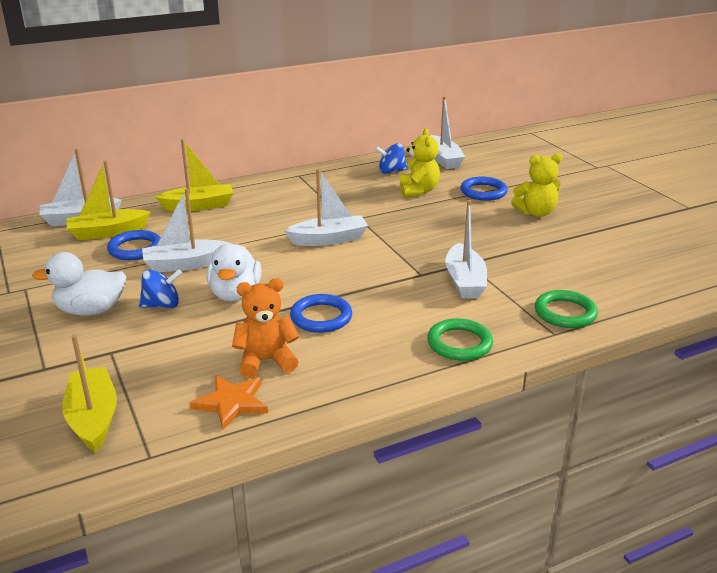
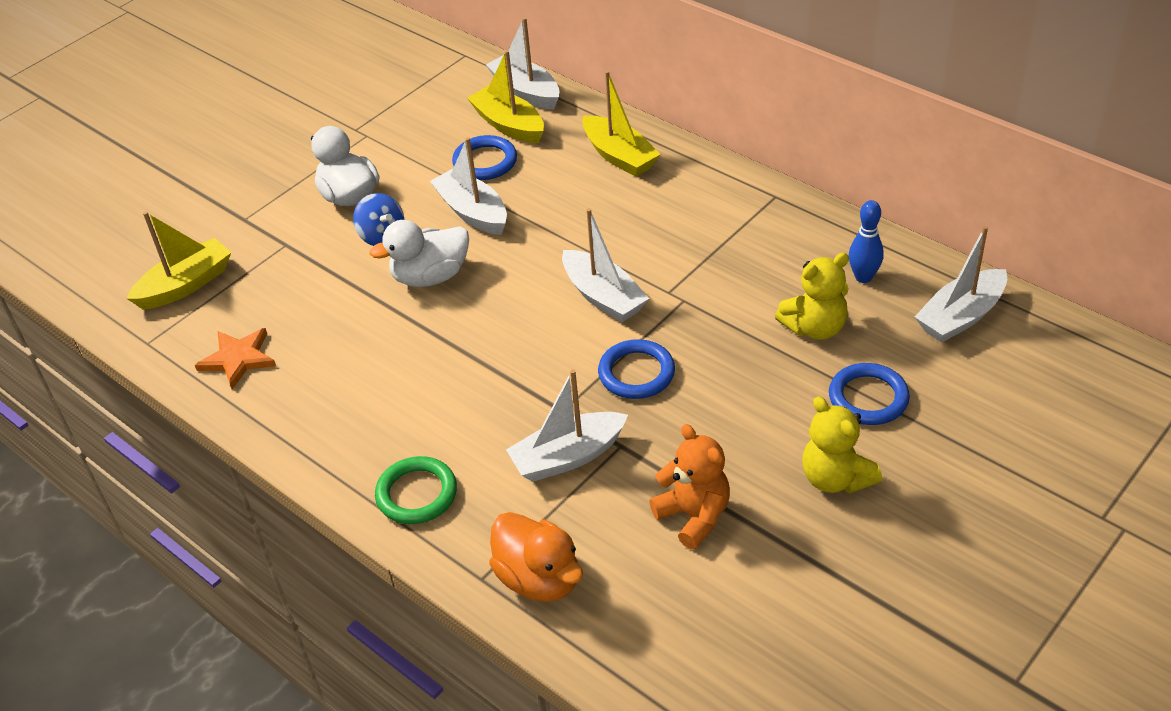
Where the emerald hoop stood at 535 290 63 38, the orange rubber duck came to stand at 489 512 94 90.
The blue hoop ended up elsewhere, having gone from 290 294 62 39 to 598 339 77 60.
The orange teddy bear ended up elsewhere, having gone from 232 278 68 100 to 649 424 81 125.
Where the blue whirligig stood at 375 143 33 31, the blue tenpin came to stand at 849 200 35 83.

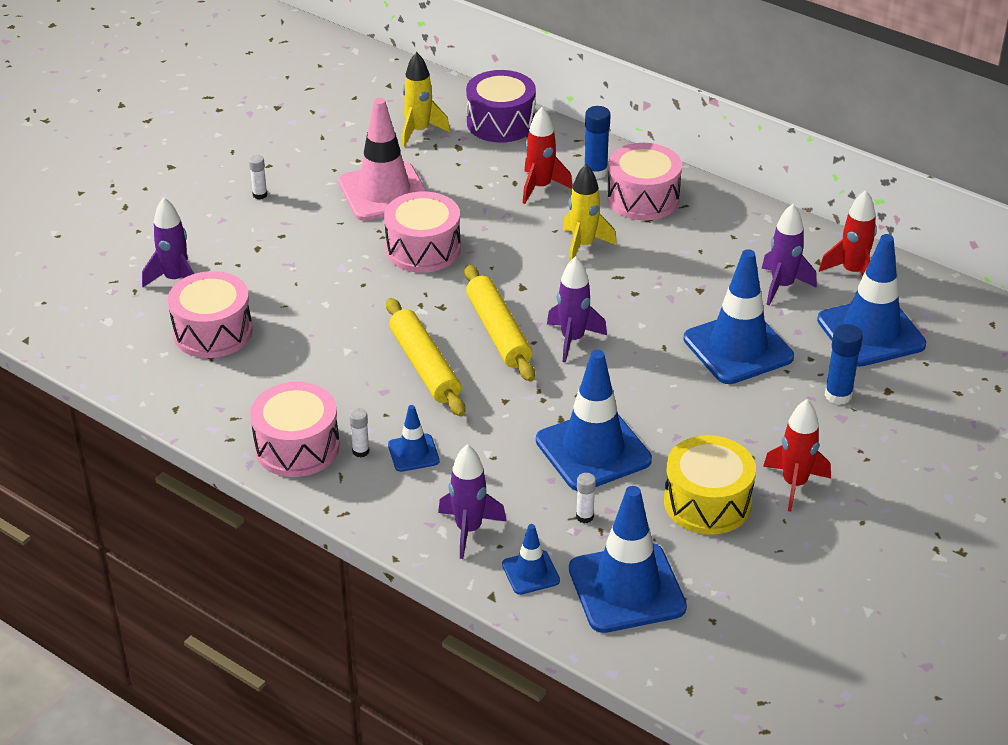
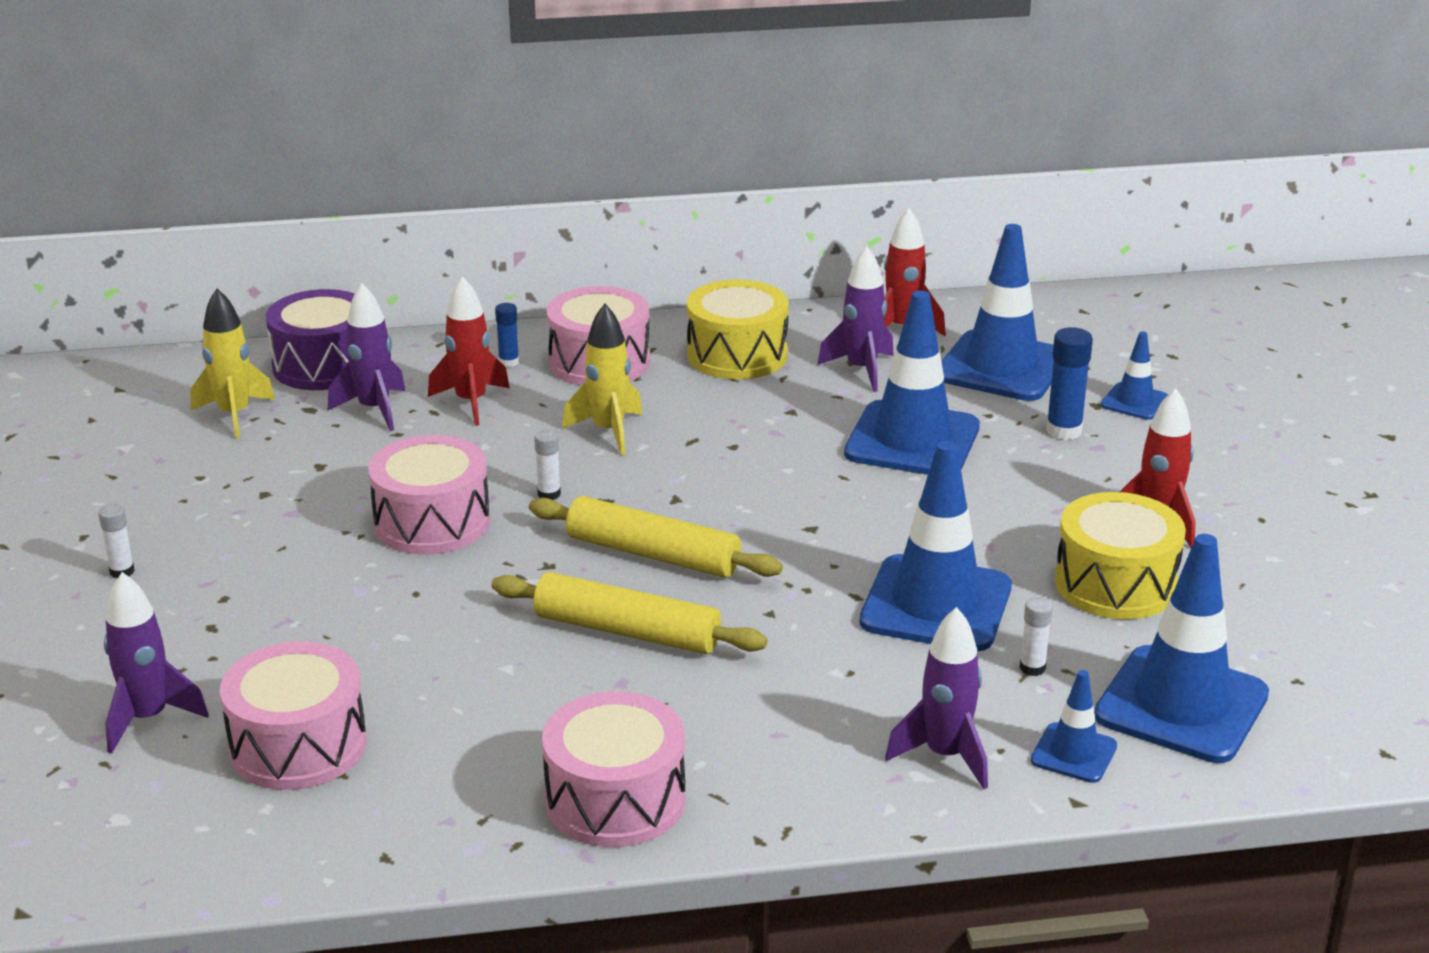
The royal purple rocket ended up elsewhere, having gone from 547 256 60 107 to 328 283 78 148.
The size of the blue stick of glue at 584 106 27 73 changed by a factor of 0.61.
The pure white stick of glue ended up elsewhere, having gone from 349 408 21 50 to 534 430 27 70.
The second view gained the yellow drum at 687 280 102 100.
The blue road cone ended up elsewhere, having gone from 388 405 51 67 to 1101 332 67 88.
The second view lost the rosy road cone at 338 98 89 123.

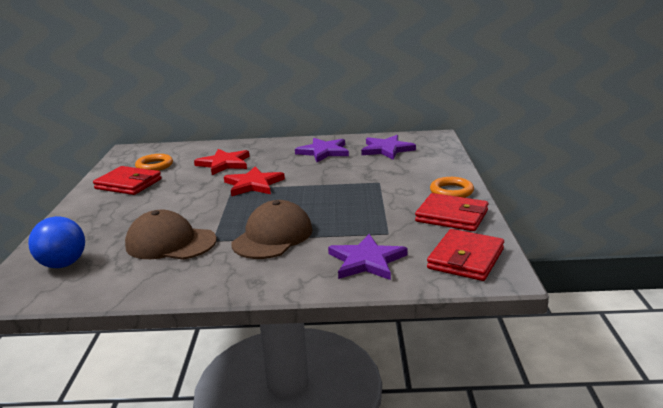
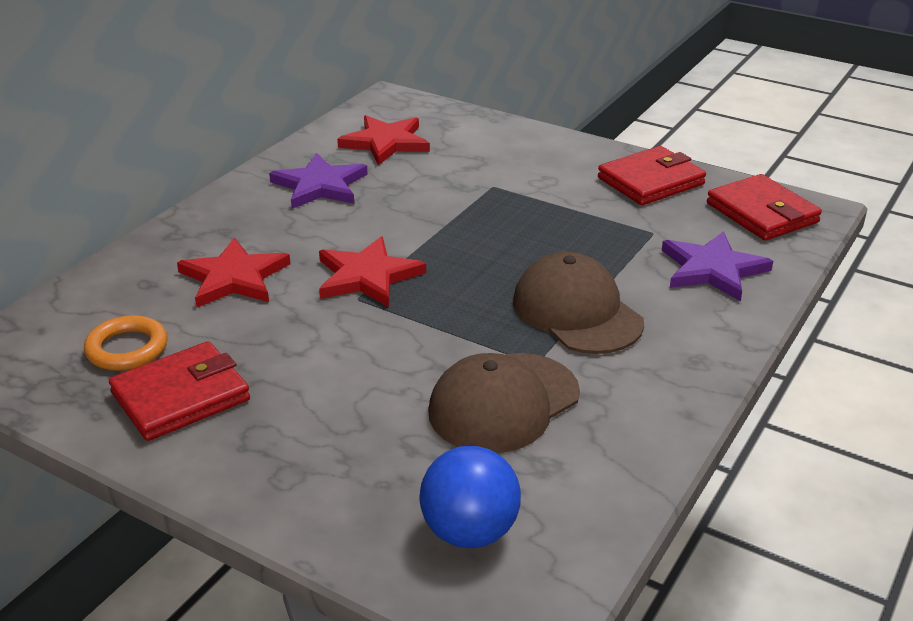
What was the royal purple star shape at 361 135 55 25 turned into the red star shape at 337 115 93 50.
The second view lost the orange hoop at 430 177 44 21.

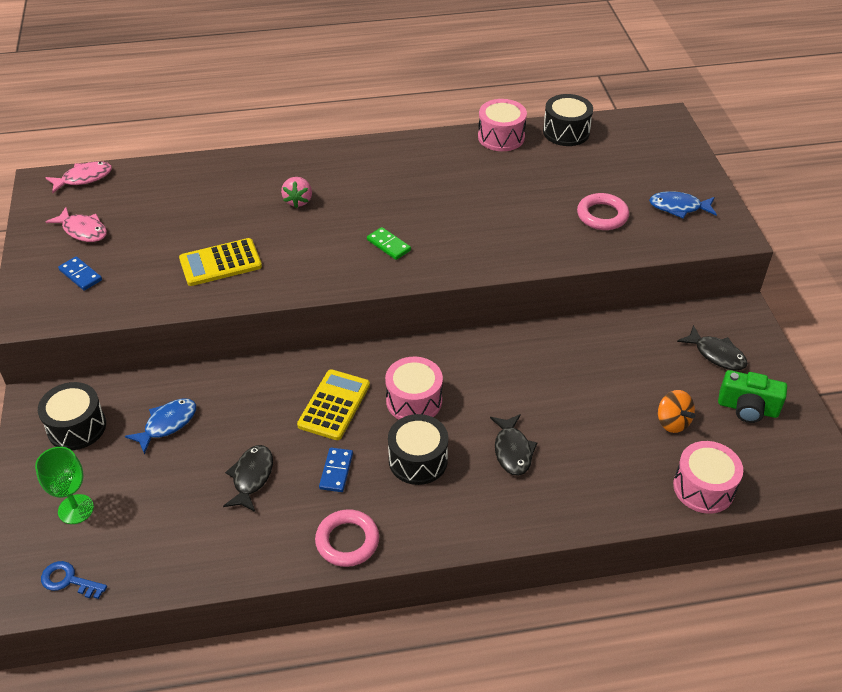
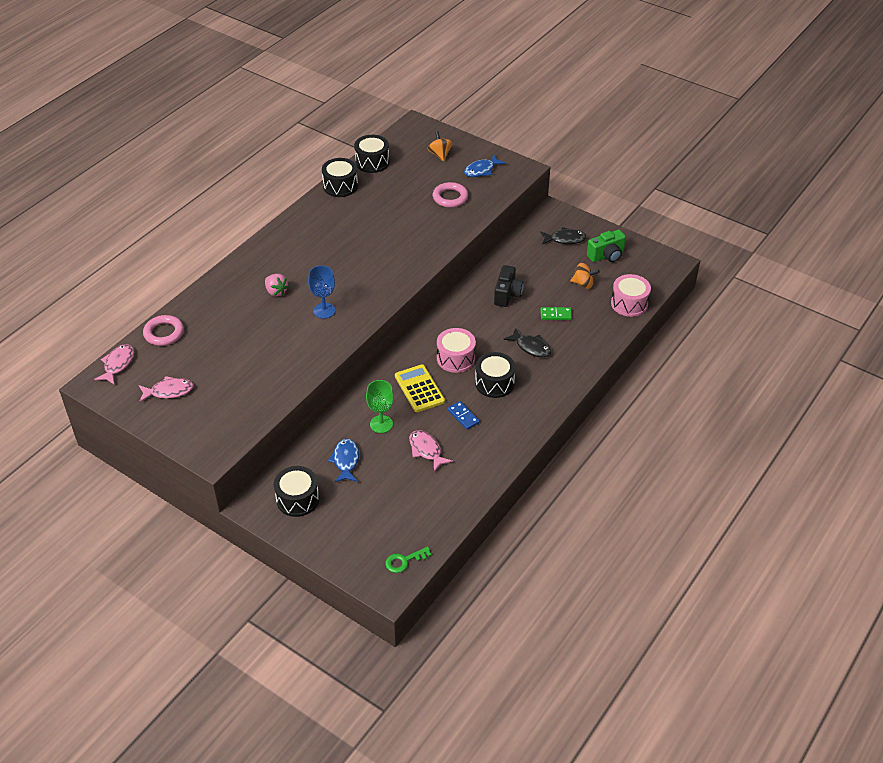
The rosy hoop ended up elsewhere, having gone from 315 509 64 58 to 143 315 41 31.
The second view gained the blue goblet at 308 266 27 53.
What was the rosy drum at 478 99 49 52 turned into the black drum at 322 158 36 39.
The emerald goblet ended up elsewhere, having gone from 35 447 59 77 to 366 380 28 53.
What was the blue latchkey at 41 561 66 38 turned into the emerald latchkey at 385 547 47 26.
What was the black fish at 223 445 50 67 turned into the rosy fish at 409 430 44 41.
The second view gained the orange whirligig at 428 131 24 31.
The second view gained the black camera at 494 265 30 42.
The emerald domino ended up elsewhere, having gone from 367 227 44 33 to 540 307 32 13.
The second view lost the blue domino at 58 256 44 35.
The second view lost the yellow pocket calculator at 179 238 83 48.

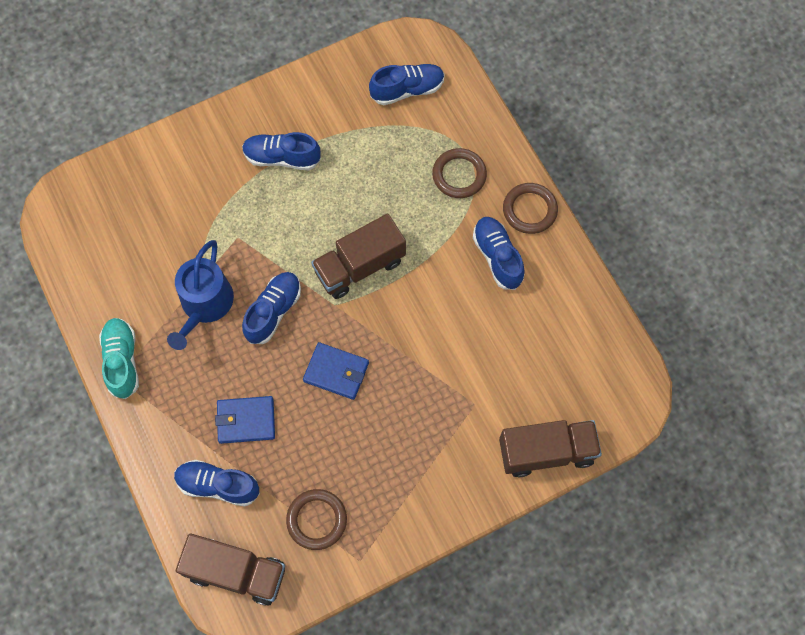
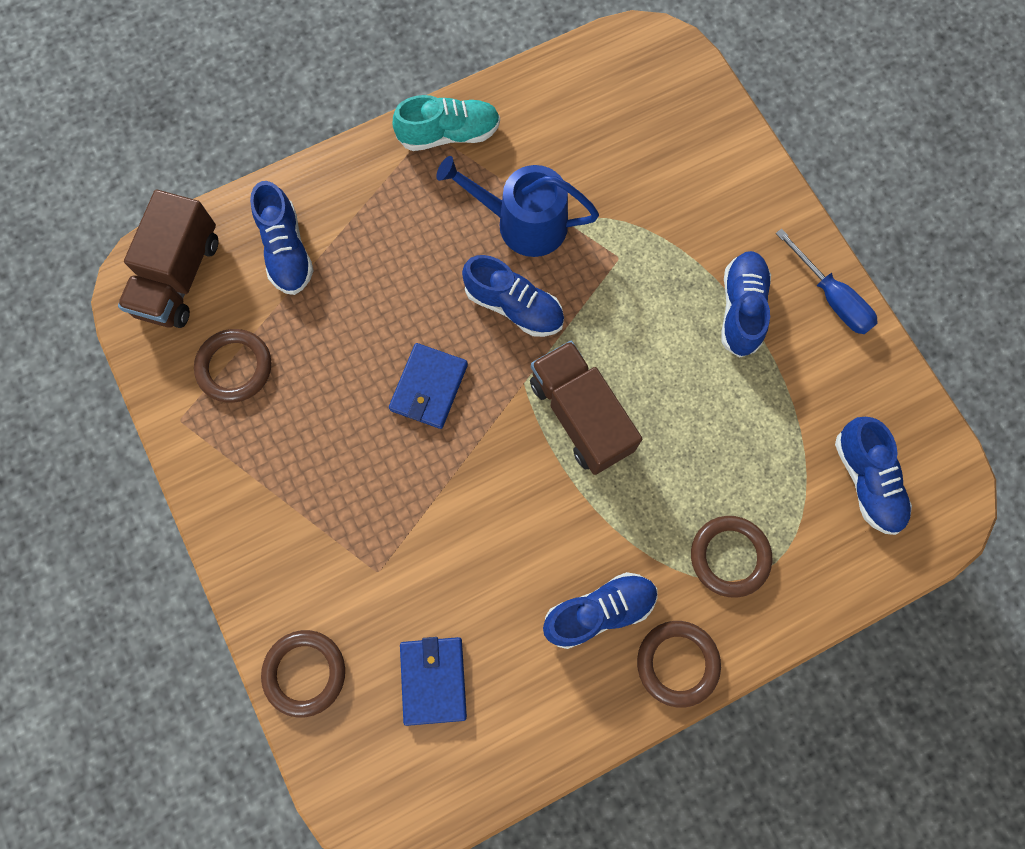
The blue lace-up shoe at 174 460 86 47 ended up facing another way, 150 degrees clockwise from before.
Where the russet lorry stood at 499 420 103 57, the russet hoop came to stand at 261 630 84 87.
The blue card wallet ended up elsewhere, having gone from 215 396 60 48 to 400 637 67 89.
The second view gained the blue screwdriver at 776 229 102 105.

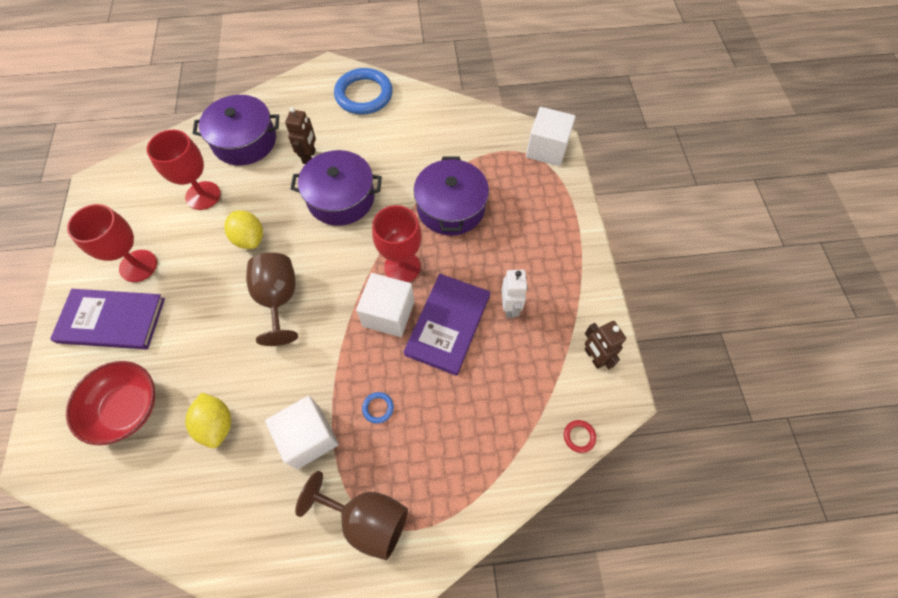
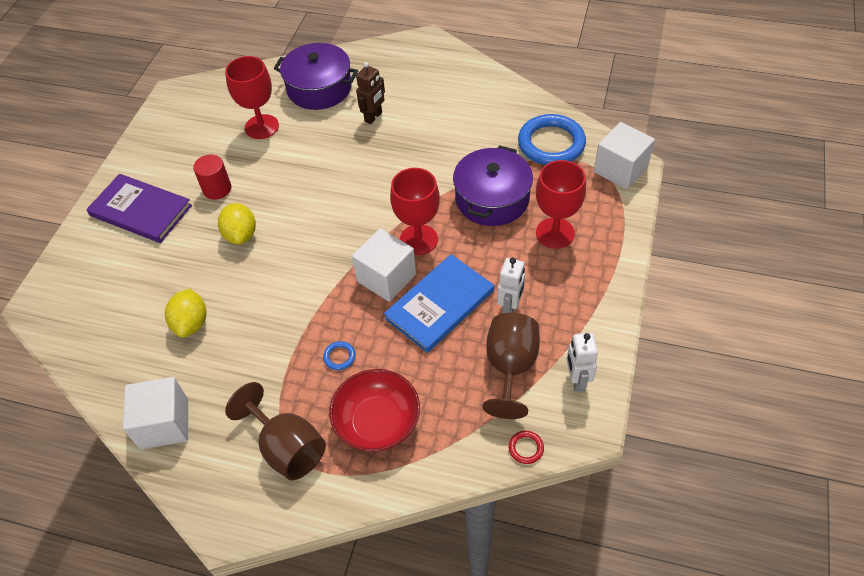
The pure white block ended up elsewhere, having gone from 265 396 74 73 to 123 377 65 72.
The second view gained the red cylinder shape at 193 155 38 45.
The yellow citrus fruit ended up elsewhere, having gone from 224 210 39 39 to 218 203 38 42.
The red serving bowl ended up elsewhere, having gone from 66 361 89 84 to 329 369 91 83.
What was the royal purple hardcover at 403 274 87 102 turned into the blue hardcover at 384 254 110 99.
The russet goblet ended up elsewhere, having gone from 246 253 52 93 to 482 313 58 106.
The blue hoop ended up elsewhere, having gone from 334 68 59 46 to 518 114 68 51.
The red goblet ended up elsewhere, having gone from 67 204 90 78 to 536 160 50 89.
What was the russet toy robot at 585 321 41 48 turned into the pure white toy robot at 567 333 31 60.
The second view lost the royal purple pot at 291 150 91 76.

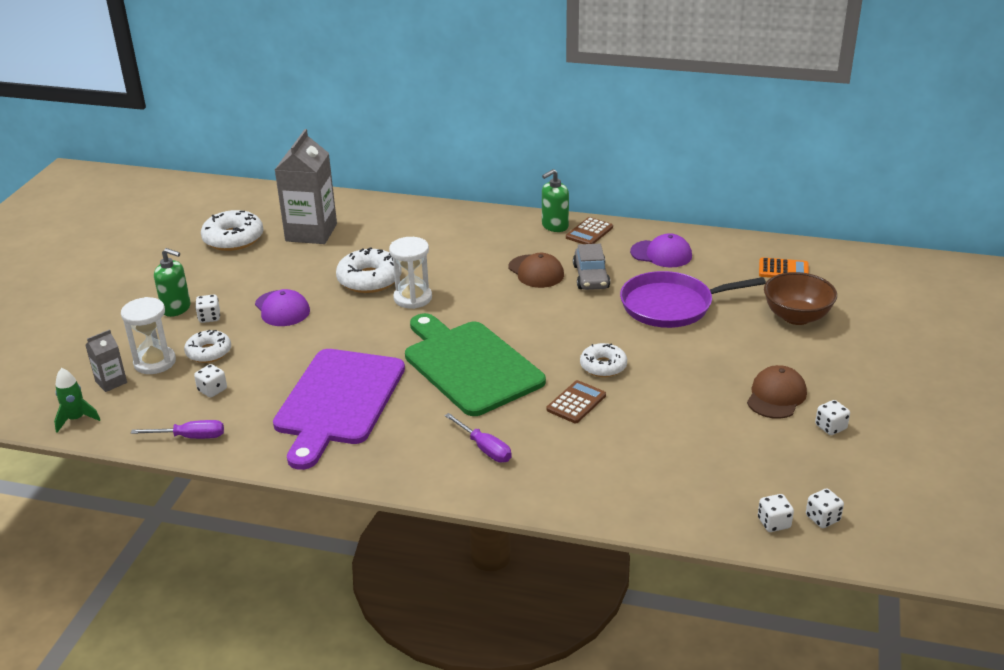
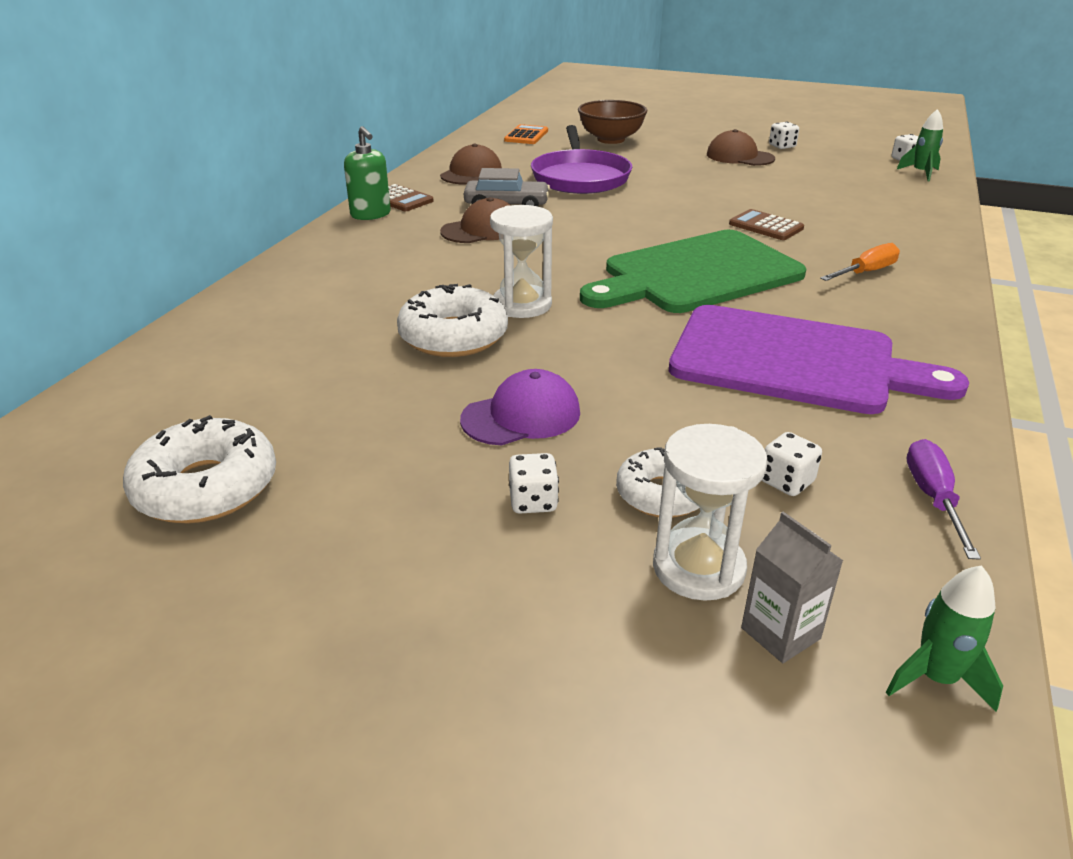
What was the royal purple cap at 630 233 62 34 turned into the russet cap at 440 143 62 41.
What was the royal purple screwdriver at 445 413 67 49 turned into the orange screwdriver at 820 243 80 38.
Where the pure white die stood at 758 494 36 38, the emerald rocket came to stand at 897 109 46 72.
The second view lost the emerald soap pump at 154 248 37 69.
The second view lost the gray carton at 275 129 62 115.
The second view lost the pure white donut at 580 343 47 34.

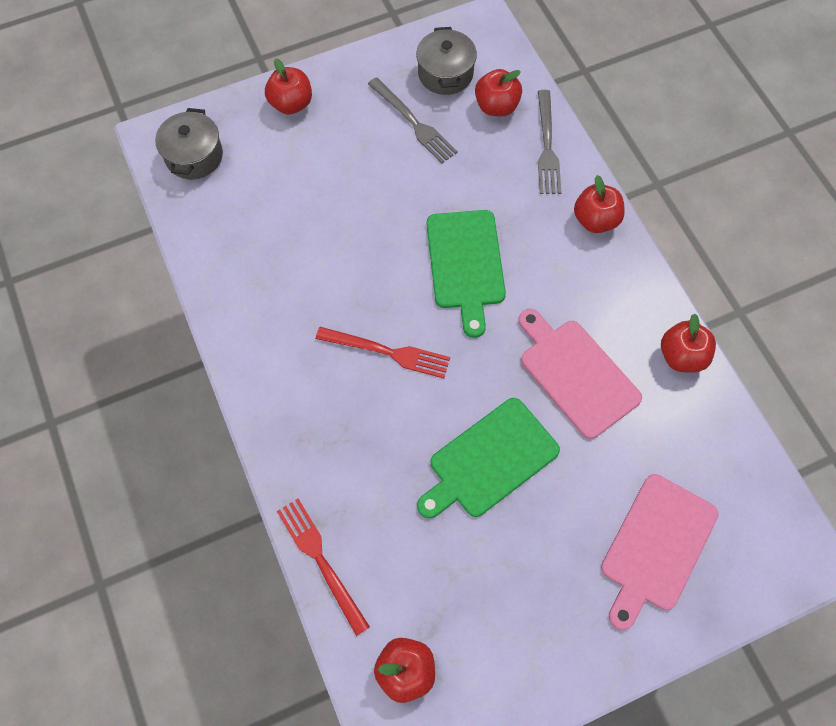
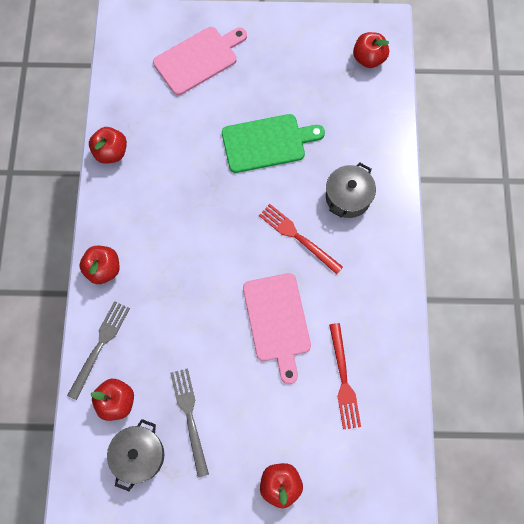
The rosy chopping board ended up elsewhere, having gone from 518 309 124 130 to 243 273 68 111.
The gray pot ended up elsewhere, having gone from 155 108 68 71 to 326 162 50 56.
The red dinner fork ended up elsewhere, having gone from 277 498 93 138 to 329 323 32 106.
The second view lost the emerald chopping board at 427 210 79 128.

